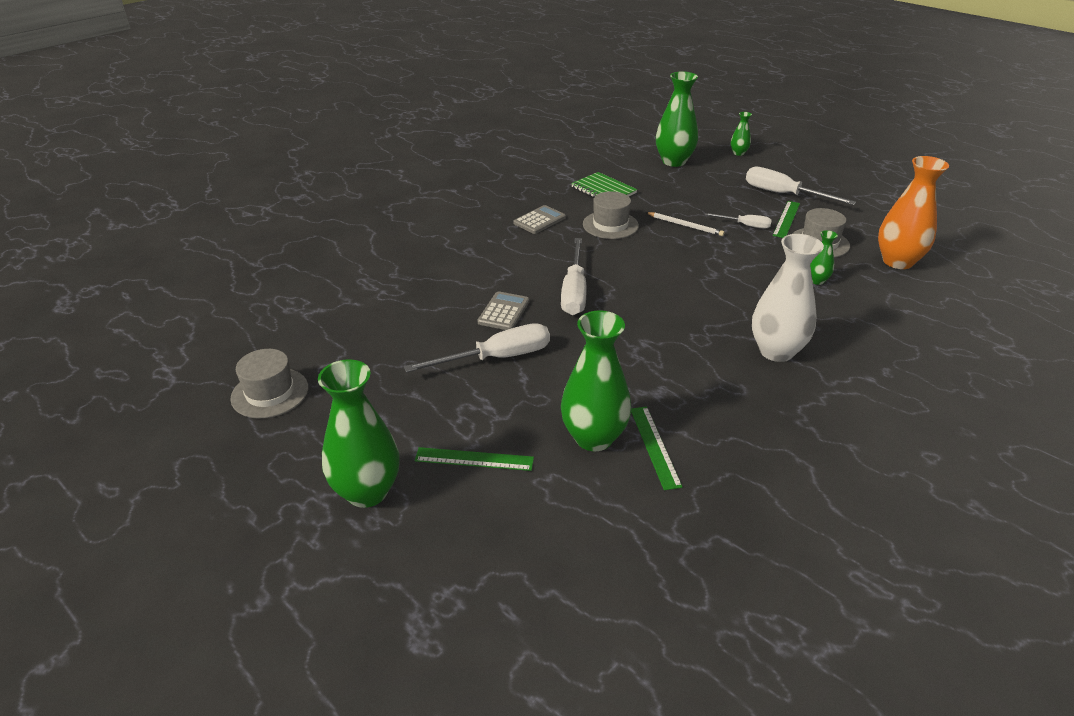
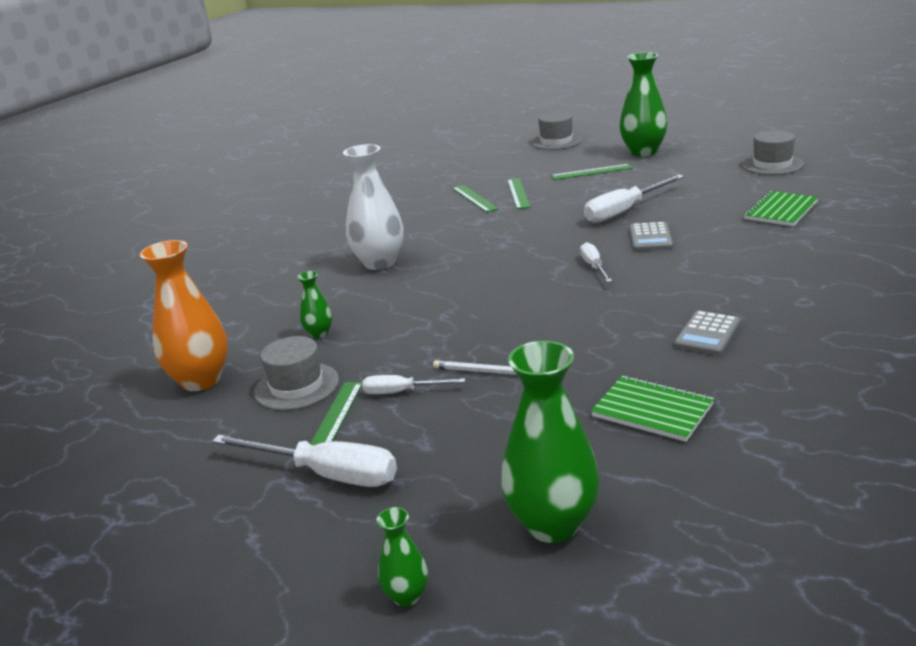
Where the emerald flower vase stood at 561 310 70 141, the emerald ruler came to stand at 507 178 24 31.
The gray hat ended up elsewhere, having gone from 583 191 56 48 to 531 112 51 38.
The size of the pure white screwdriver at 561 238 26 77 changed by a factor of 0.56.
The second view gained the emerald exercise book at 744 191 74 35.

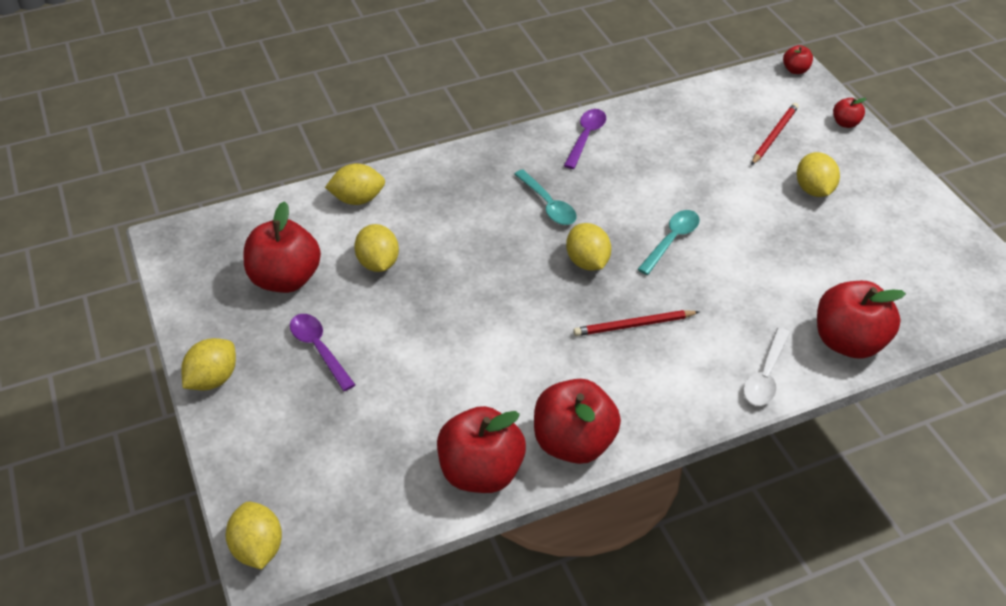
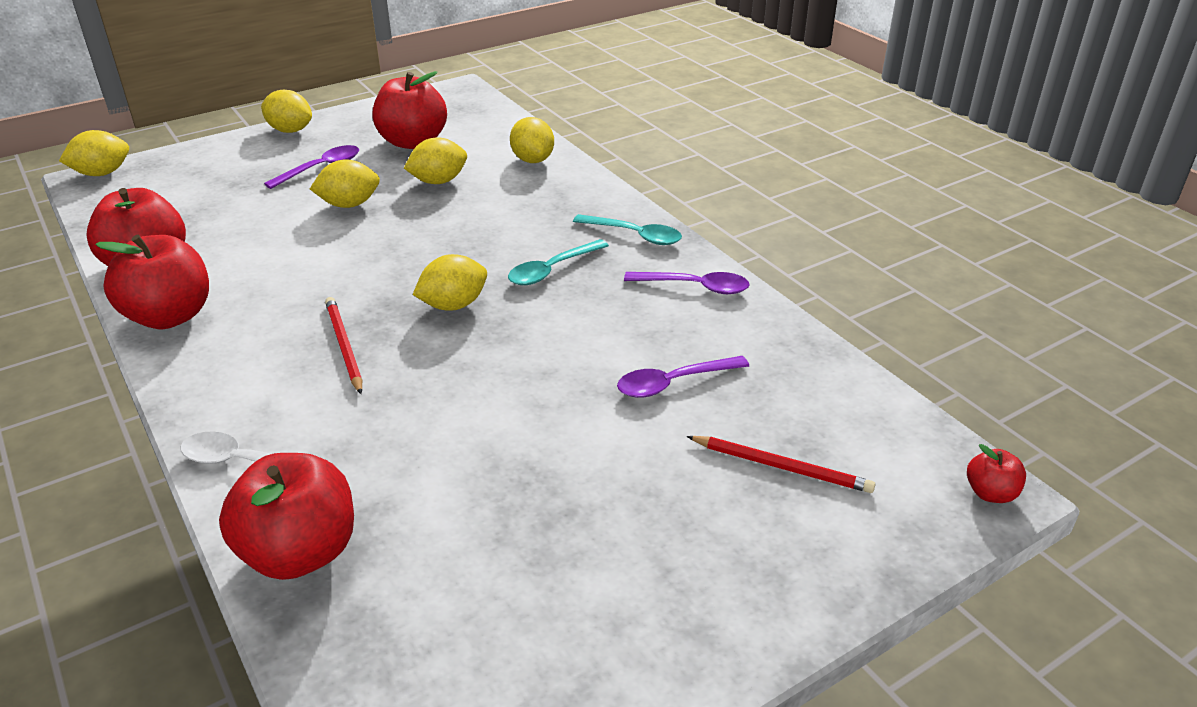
The yellow citrus fruit ended up elsewhere, having gone from 797 152 43 45 to 310 159 70 49.
The aqua tablespoon ended up elsewhere, having gone from 637 210 63 65 to 573 214 109 31.
The second view gained the royal purple tablespoon at 617 356 132 42.
The second view lost the red apple at 833 98 34 30.

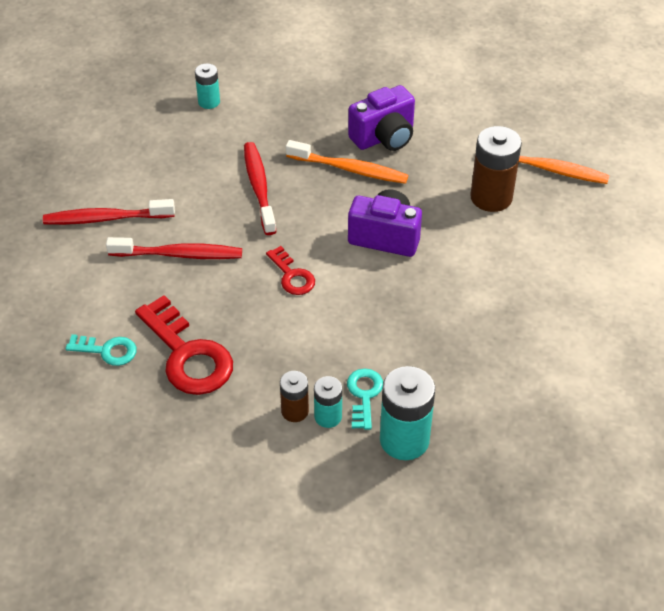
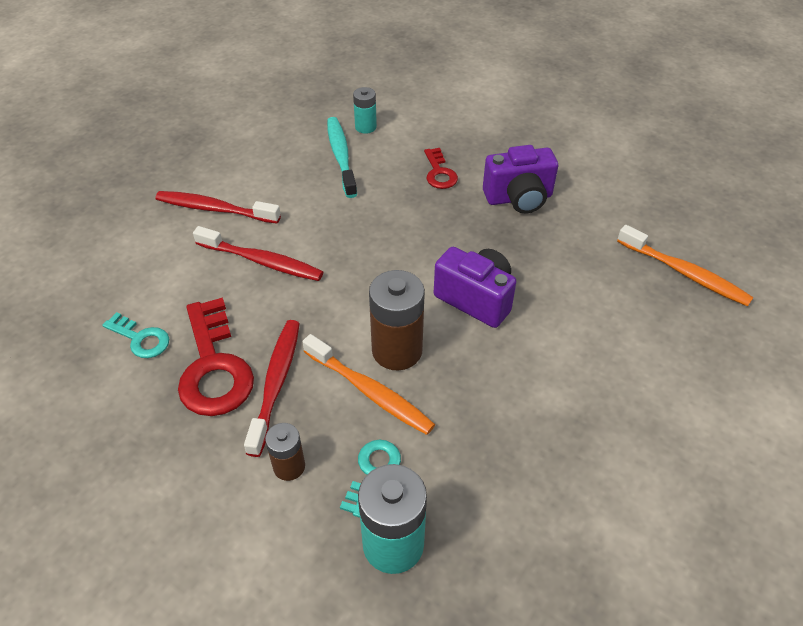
The red toothbrush ended up elsewhere, having gone from 244 142 32 93 to 244 320 56 137.
The orange toothbrush ended up elsewhere, having gone from 286 140 122 44 to 302 334 133 101.
The second view gained the aqua toothbrush at 327 117 30 81.
The russet power cell ended up elsewhere, having gone from 470 126 52 86 to 369 270 56 101.
The red latchkey ended up elsewhere, having gone from 266 246 49 49 to 424 148 34 41.
The second view lost the aqua power cell at 314 376 28 52.

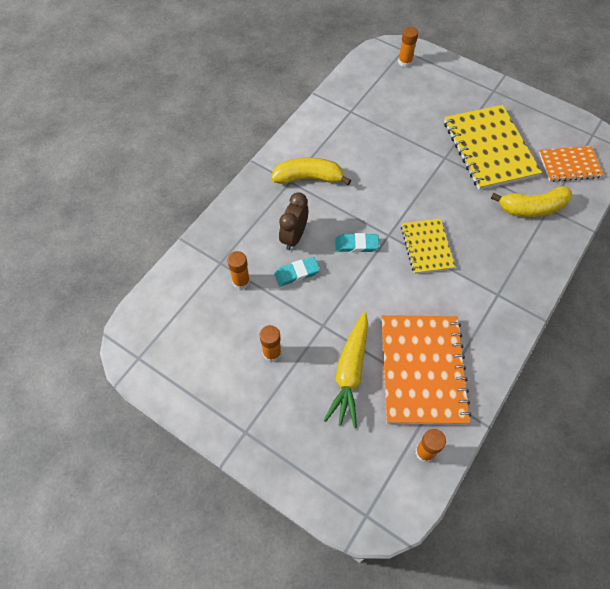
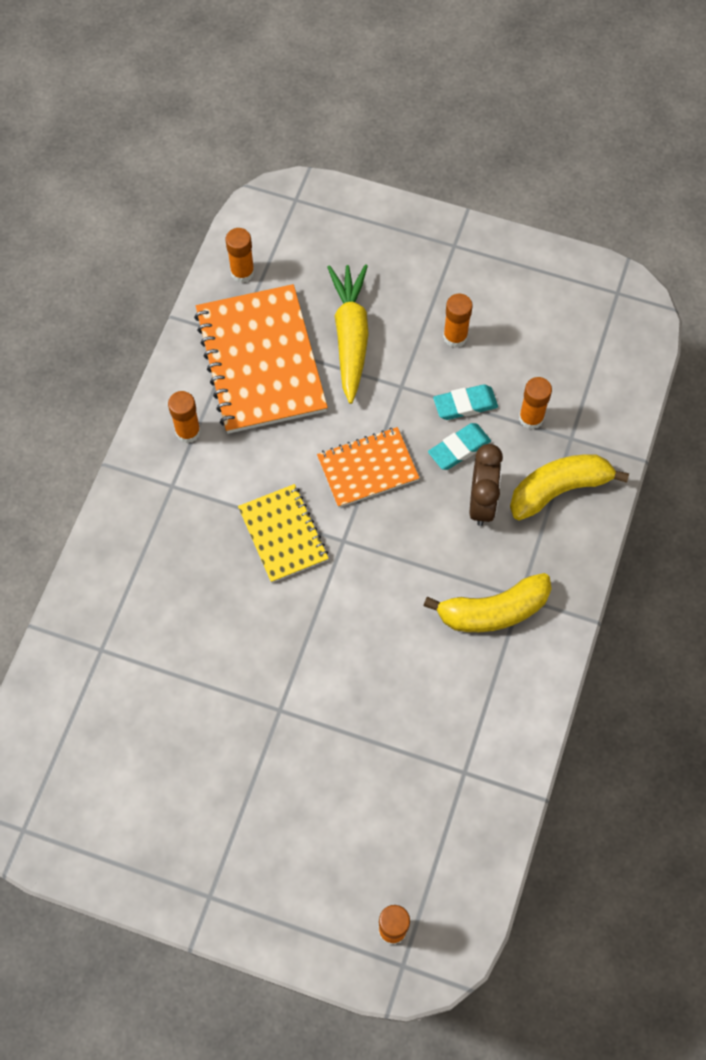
The second view gained the orange stick of glue at 168 391 33 52.
The orange exercise book ended up elsewhere, having gone from 539 146 65 36 to 317 427 102 81.
The aqua pencil eraser ended up elsewhere, having gone from 335 233 44 20 to 433 384 65 36.
The yellow banana fruit ended up elsewhere, having gone from 491 186 81 31 to 510 454 119 67.
The second view lost the yellow exercise book at 444 105 98 85.

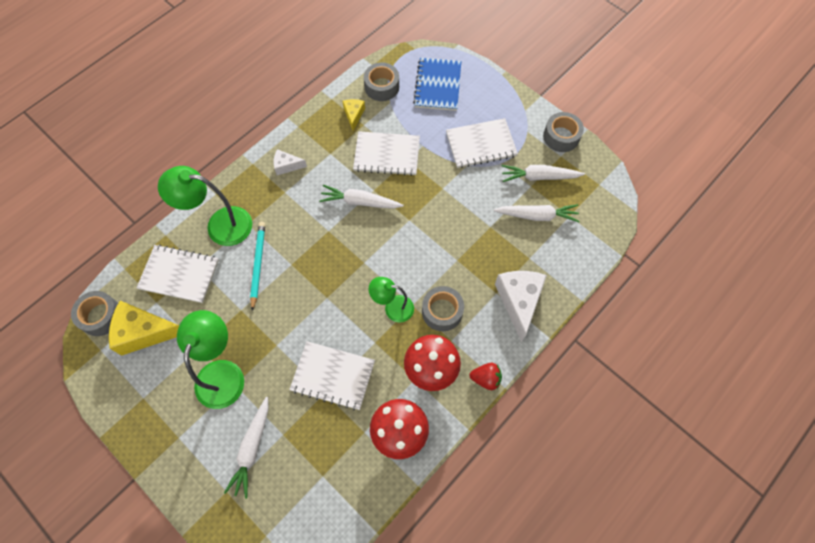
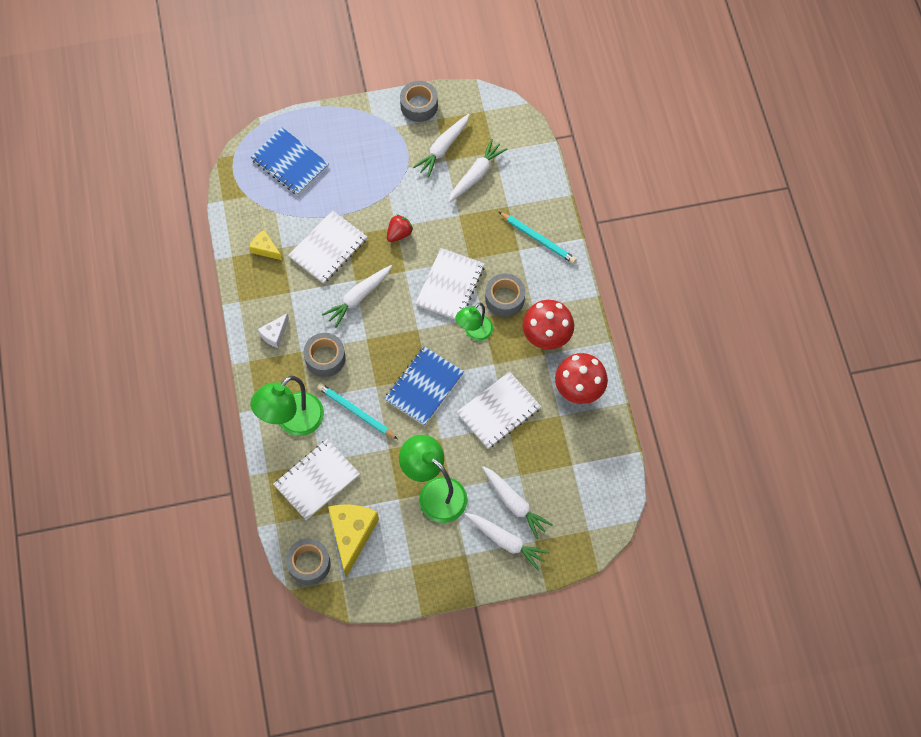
The gray tape ended up elsewhere, having gone from 364 63 35 38 to 304 333 42 44.
The yellow piece of cheese at 109 301 70 55 ended up facing another way, 150 degrees clockwise from before.
The second view gained the blue exercise book at 384 346 80 80.
The red strawberry ended up elsewhere, having gone from 470 363 32 27 to 387 214 26 28.
The pure white exercise book ended up elsewhere, having gone from 446 118 72 50 to 415 248 70 72.
The second view gained the pure white carrot at 465 513 85 58.
Where the pure white piece of cheese stood at 495 271 52 71, the aqua pencil came to stand at 499 212 77 52.

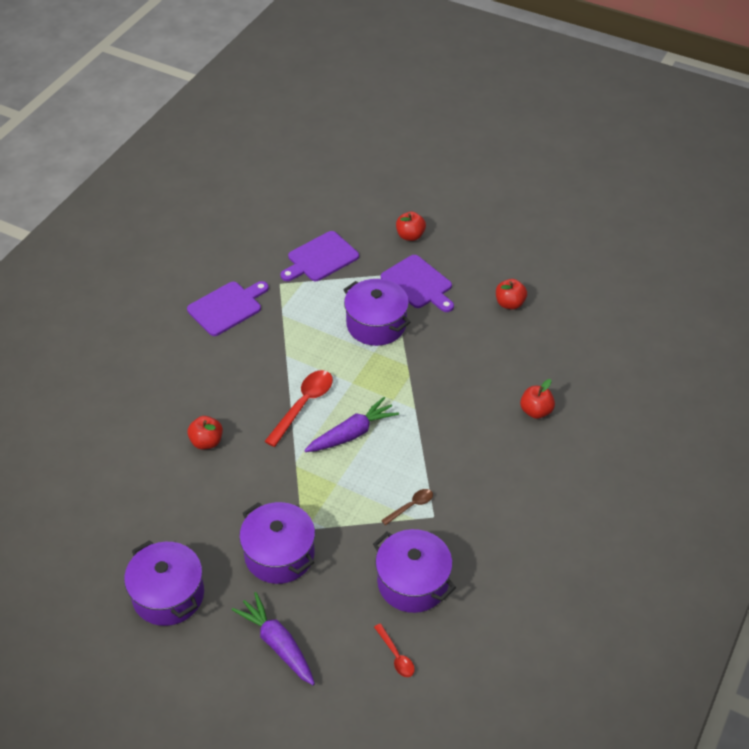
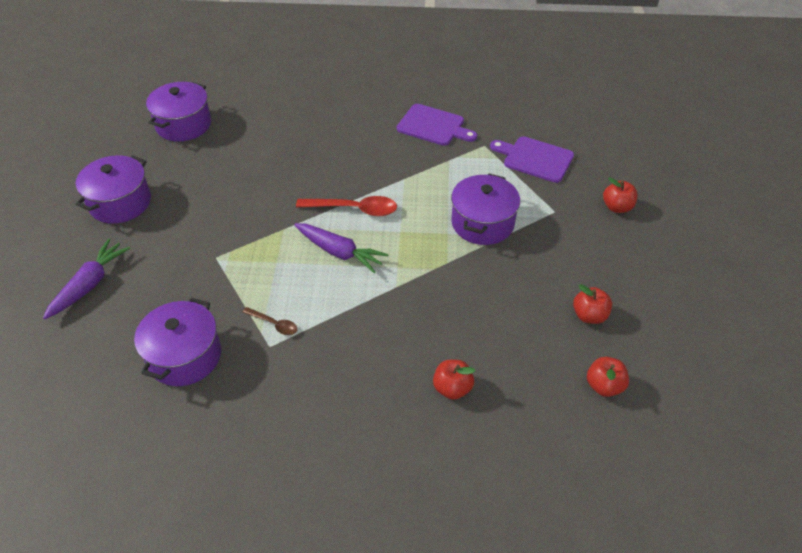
The royal purple pot ended up elsewhere, having gone from 239 502 76 82 to 146 82 65 59.
The red apple ended up elsewhere, having gone from 187 416 36 34 to 587 357 42 40.
The second view lost the red tablespoon at 374 623 41 54.
The second view lost the royal purple chopping board at 381 255 73 57.

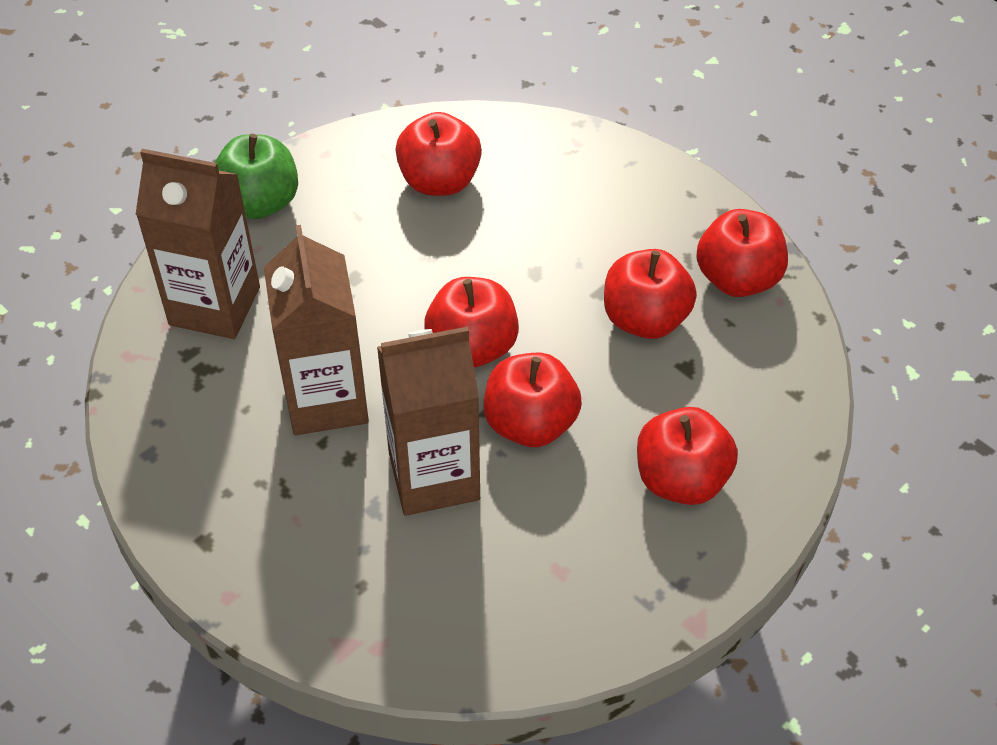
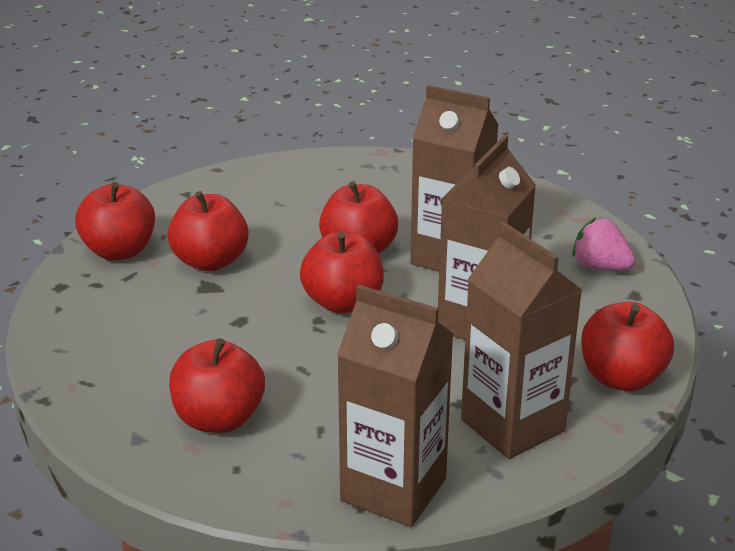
Where the emerald apple stood at 215 134 83 85, the russet carton came to stand at 337 285 116 242.
The second view gained the rosy strawberry at 572 217 63 53.
The red apple ended up elsewhere, having gone from 637 407 101 98 to 581 302 93 89.

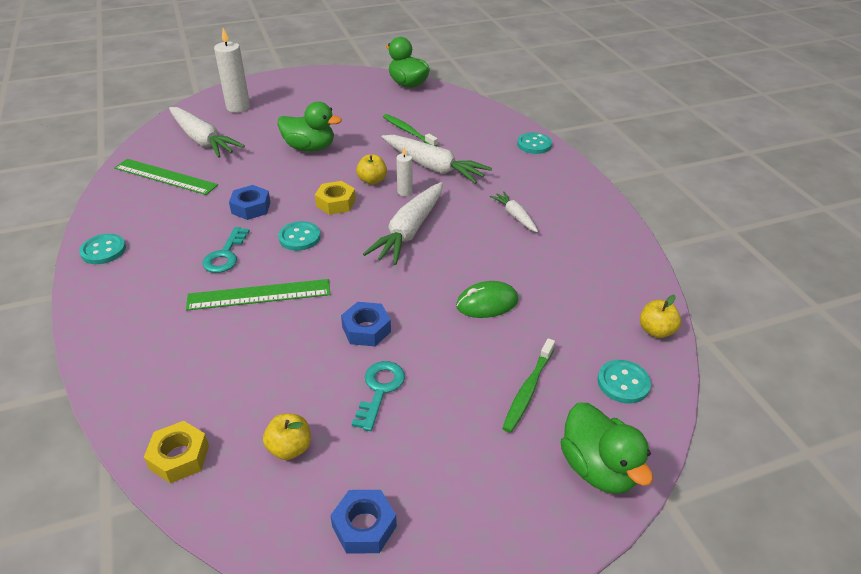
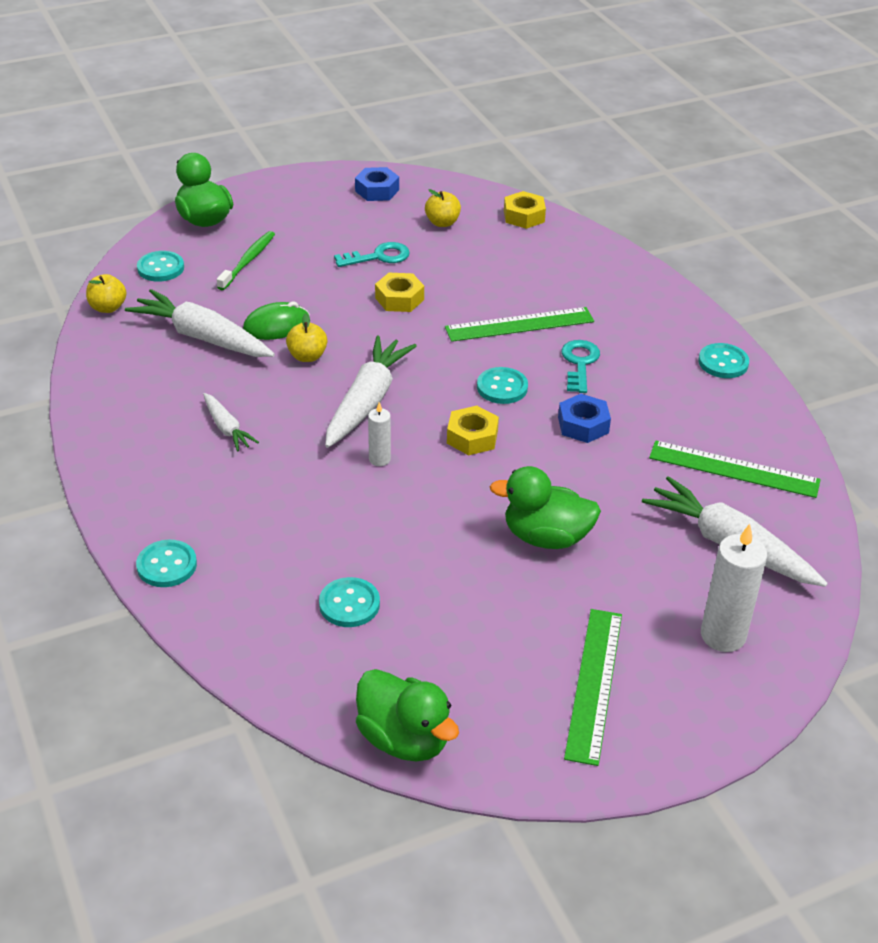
The pure white carrot ended up elsewhere, having gone from 382 135 110 49 to 125 289 150 68.
The yellow apple ended up elsewhere, having gone from 356 155 31 30 to 286 313 41 49.
The second view gained the aqua button at 319 577 61 50.
The aqua latchkey at 352 361 53 70 ended up facing another way, 120 degrees counterclockwise from before.
What was the blue nut at 341 302 50 44 turned into the yellow nut at 375 273 49 39.
The second view gained the emerald ruler at 564 609 58 157.
The second view lost the emerald toothbrush at 383 114 55 32.

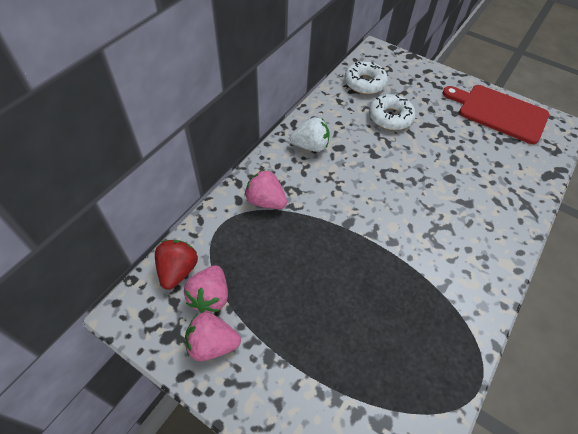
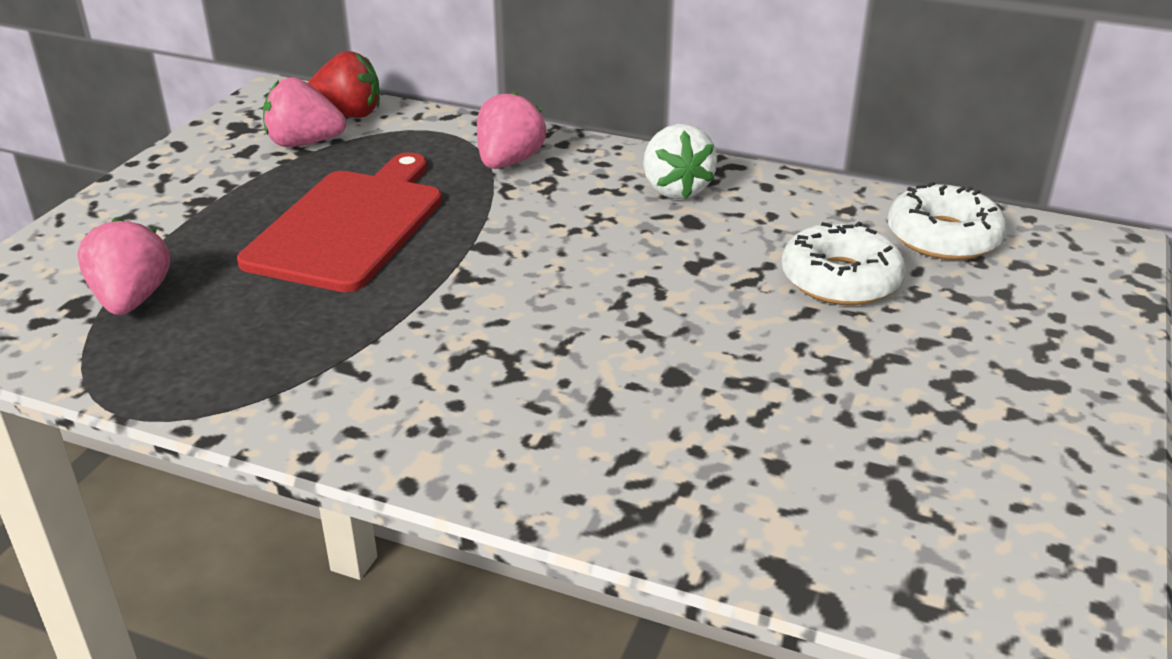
The rosy strawberry ended up elsewhere, having gone from 185 312 56 49 to 77 217 93 98.
The red chopping board ended up elsewhere, having gone from 443 85 106 59 to 237 152 205 140.

